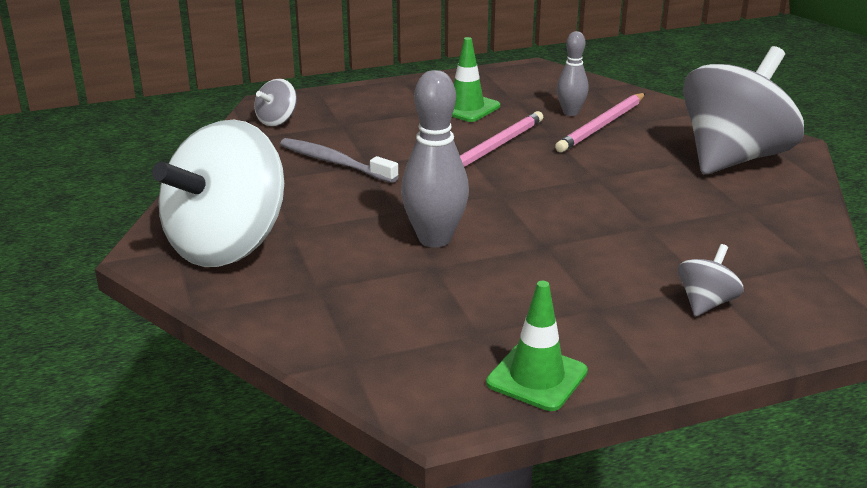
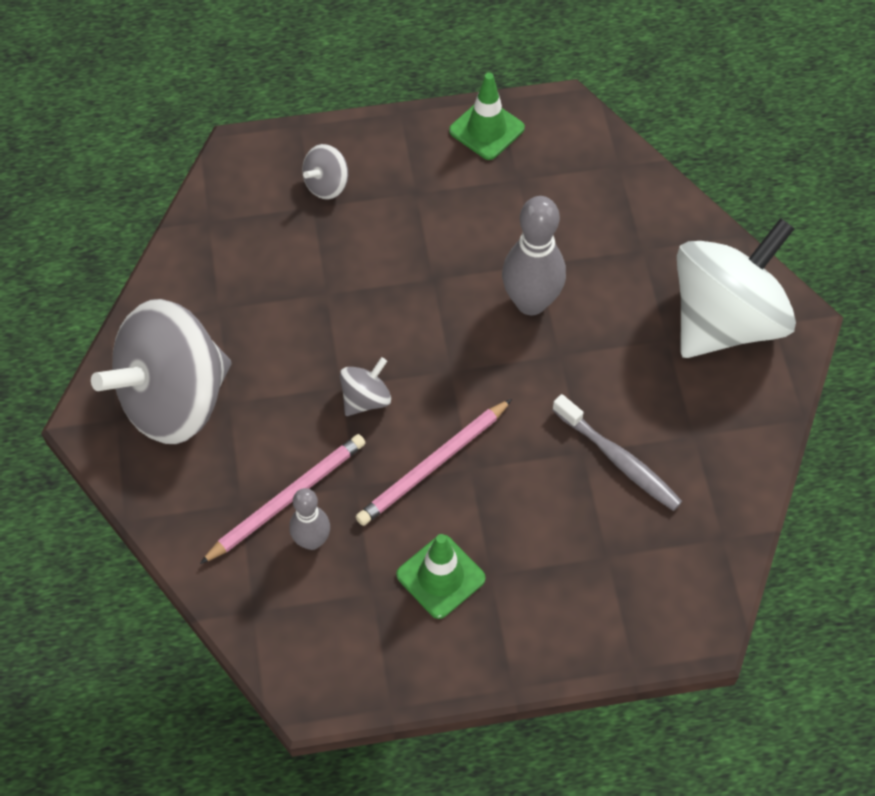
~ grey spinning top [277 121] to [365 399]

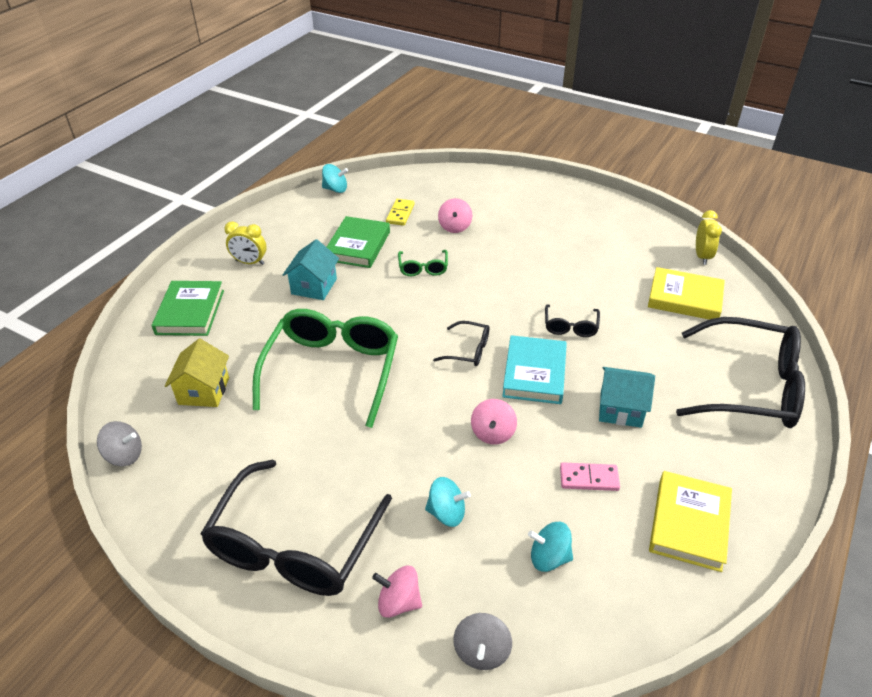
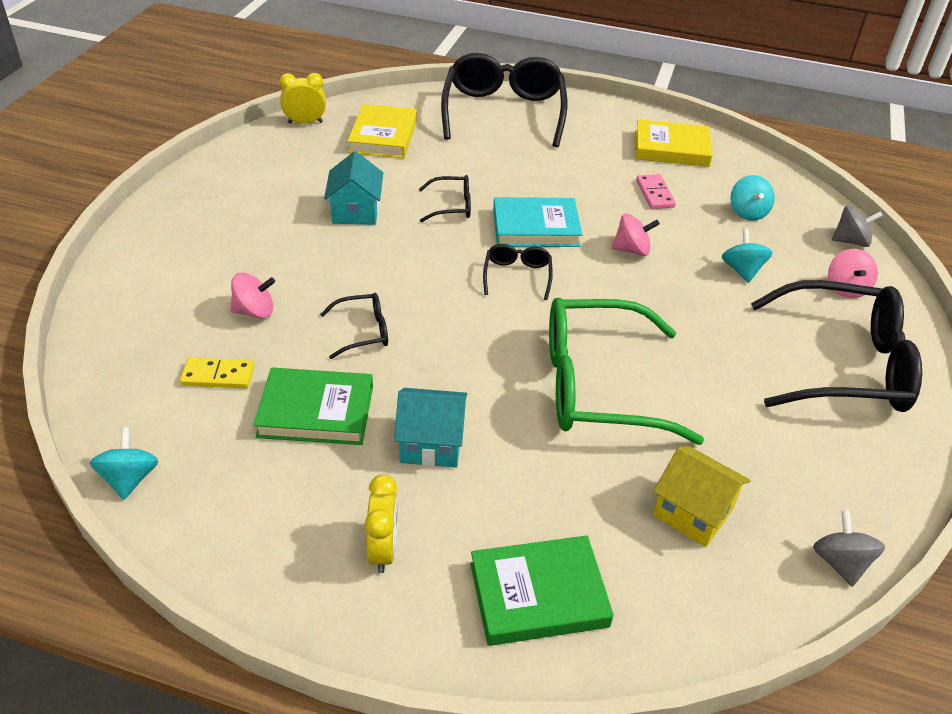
~ green glasses [423 268] to black glasses [363 332]
~ yellow house [204 391] = [693 512] 45 degrees clockwise
~ turquoise house [620 409] to [355 211]

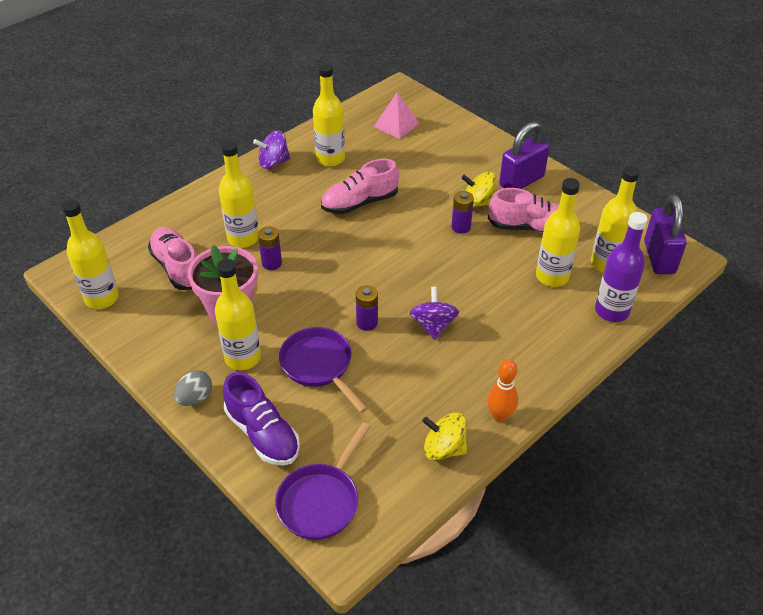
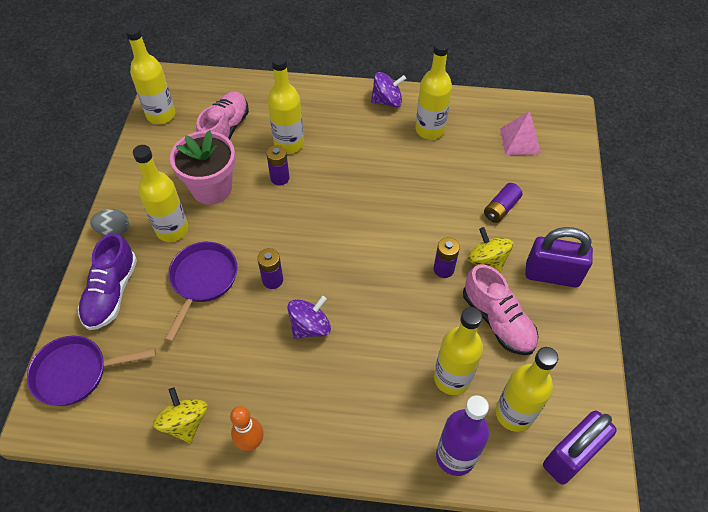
~ purple spinning top [273 162] = [387 101] 135 degrees clockwise
- pink shoe [359 203]
+ purple battery [501 208]

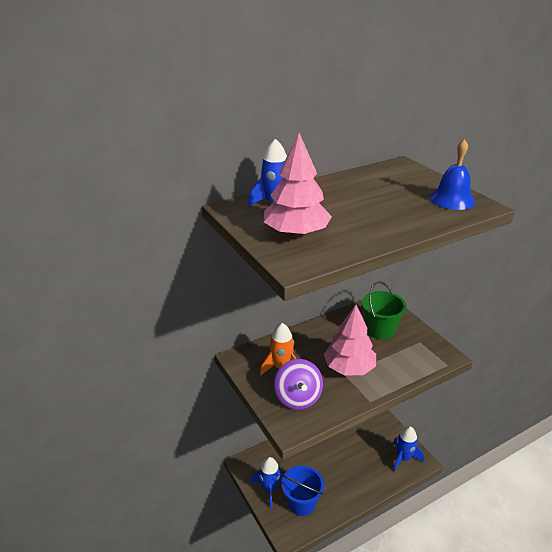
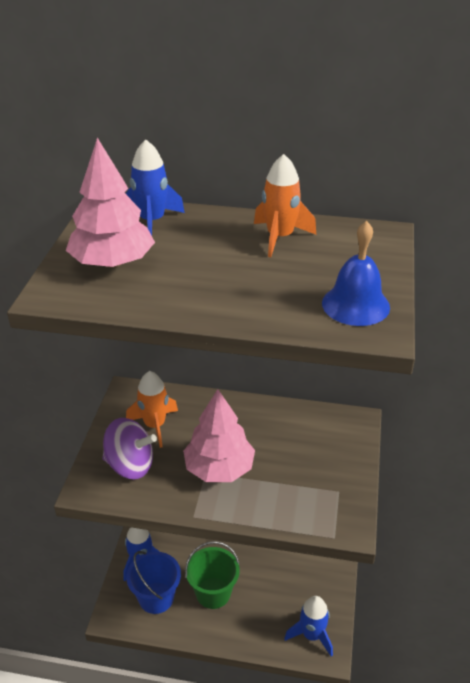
~ green bucket [380 330] to [213 593]
~ purple spinning top [298 398] = [130 465] 105 degrees counterclockwise
+ orange rocket [280 237]

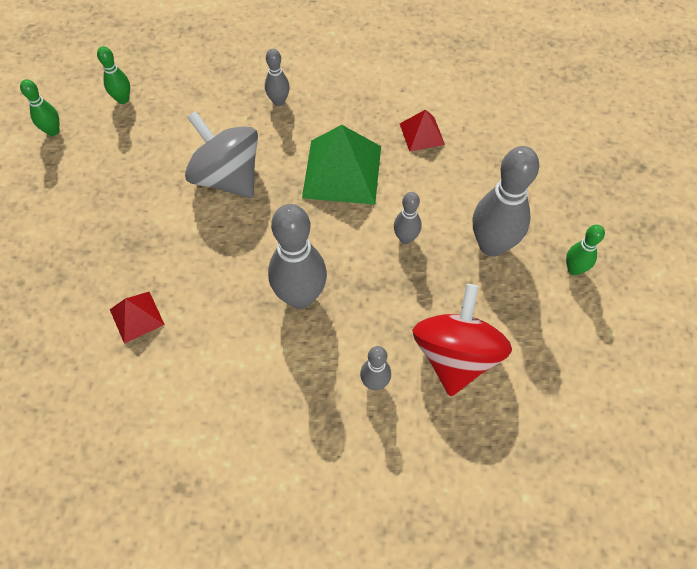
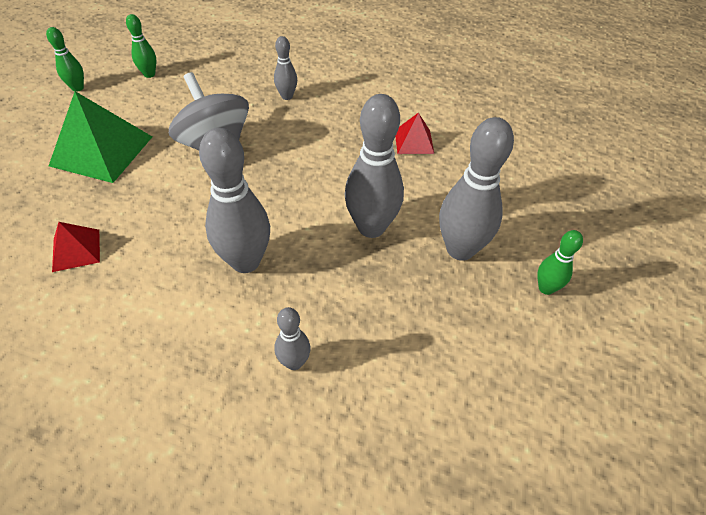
~ green pyramid [342 171] to [101 150]
~ grey bowling pin [405 238] = [371 227] x1.95
- red spinning top [455 356]

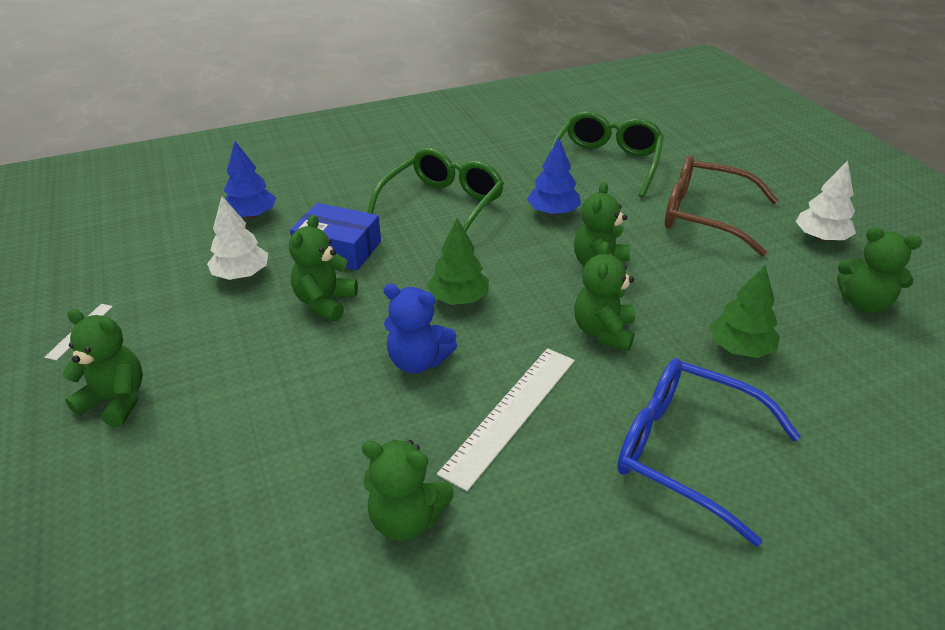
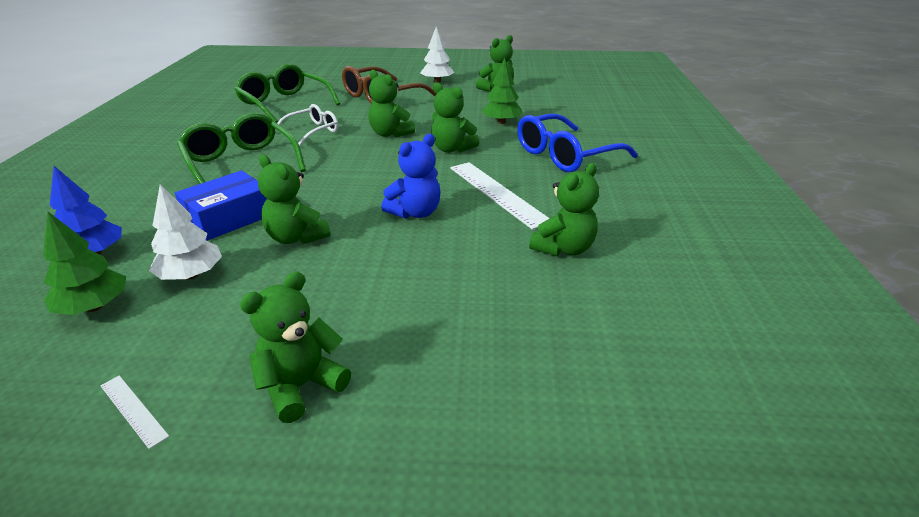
~ blue tree [553 212] to white glasses [312 131]
~ green tree [459 299] to [94 307]

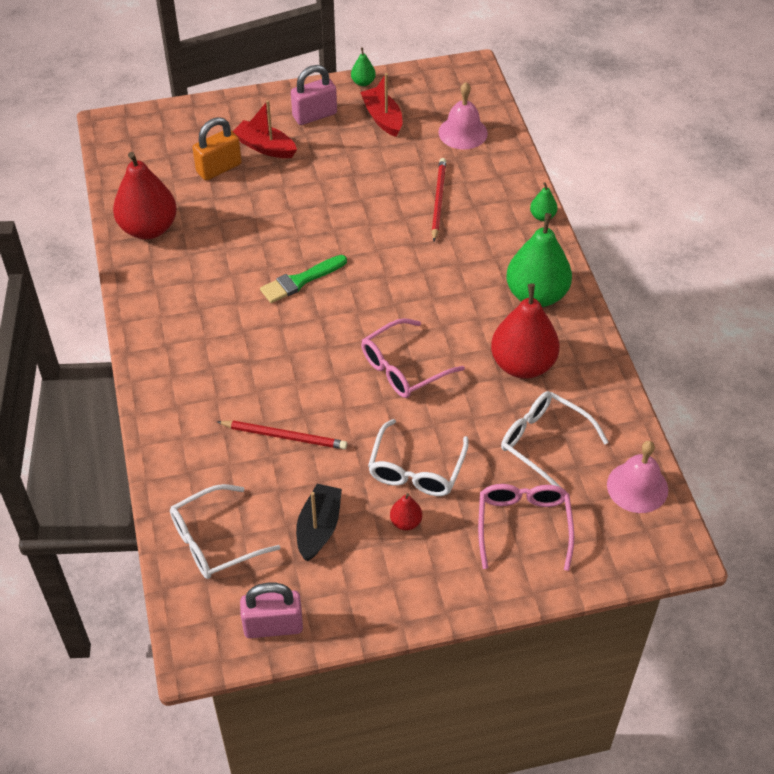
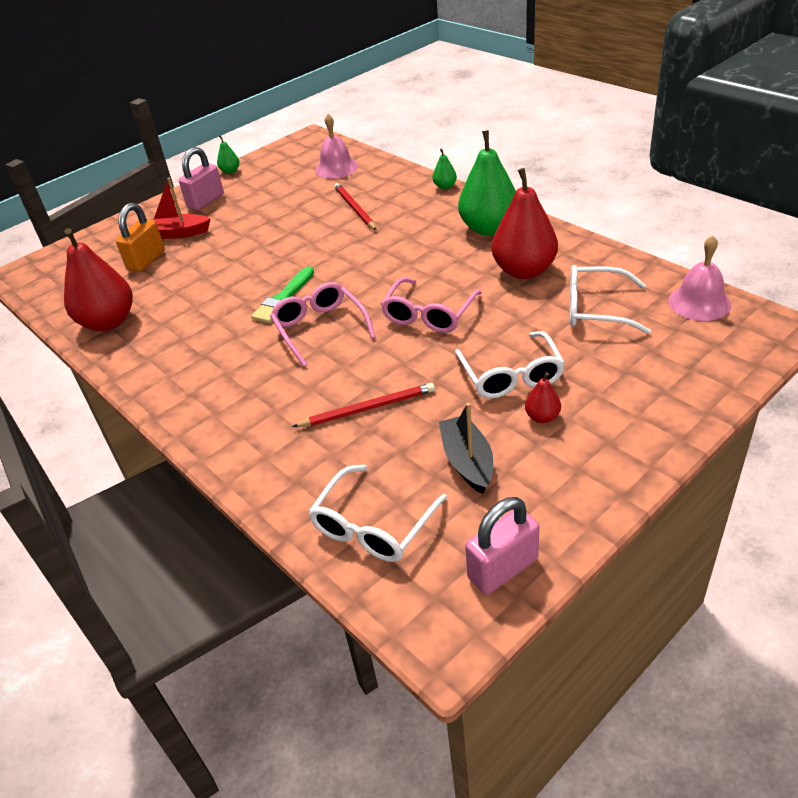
- red boat [382 118]
~ pink glasses [523 525] to [320 328]

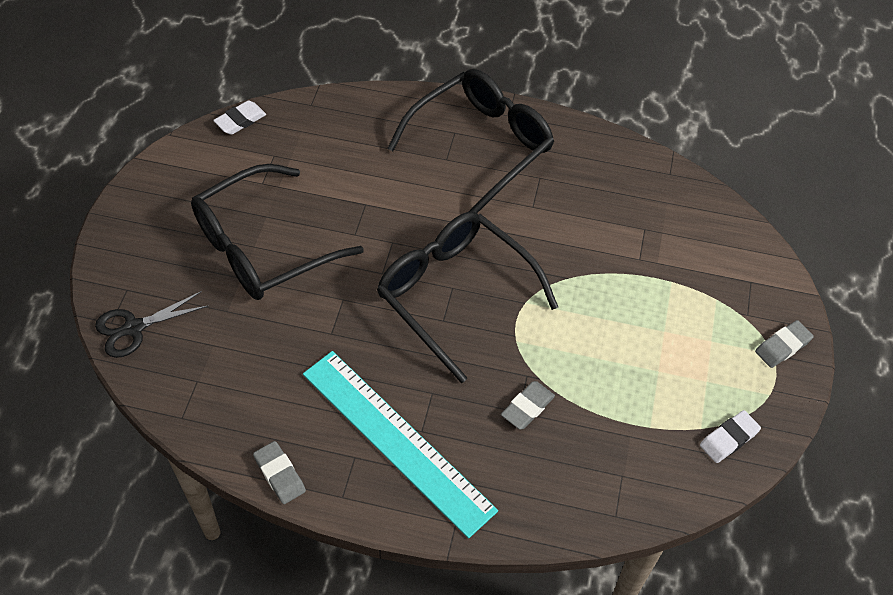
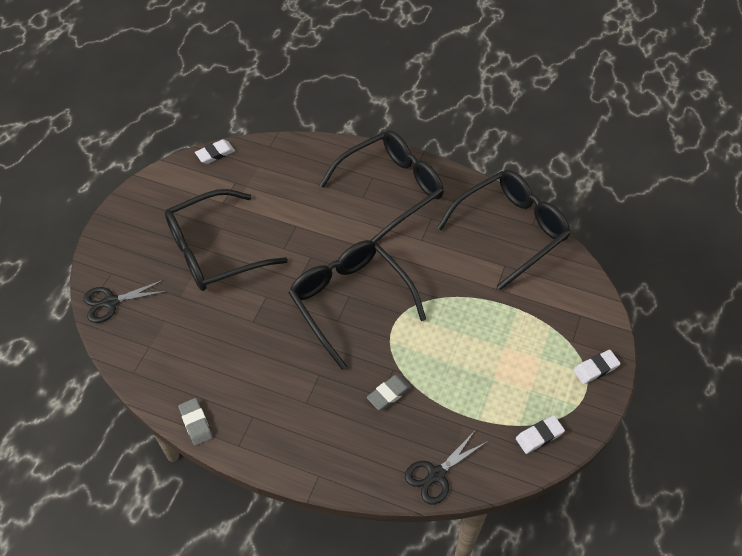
~ grey eraser [782 346] to white eraser [595 368]
- turquoise ruler [397 440]
+ black glasses [512 229]
+ black scissors [436 474]

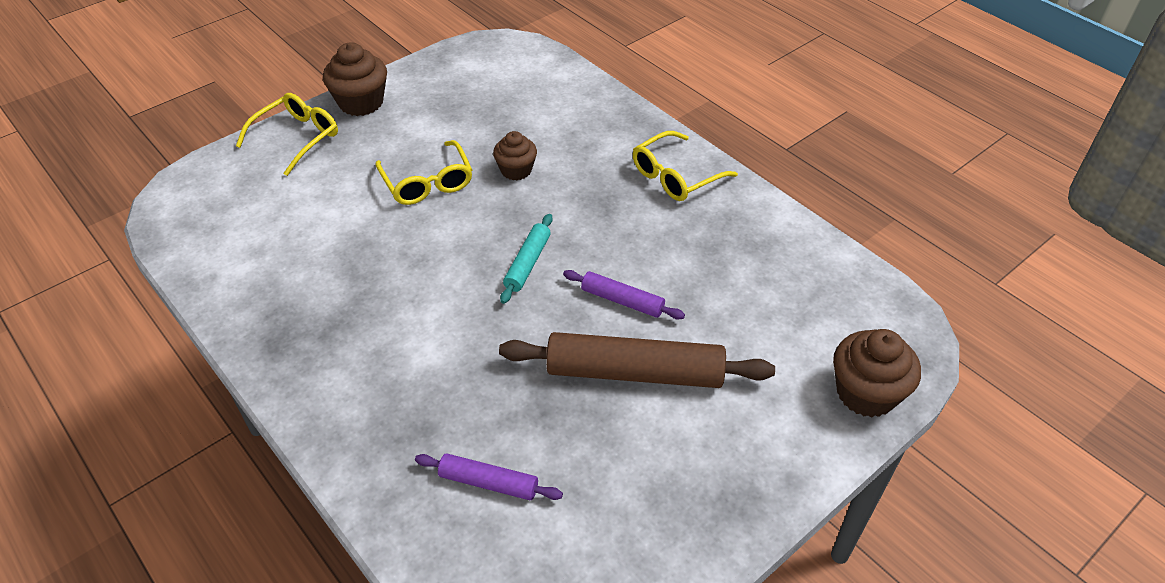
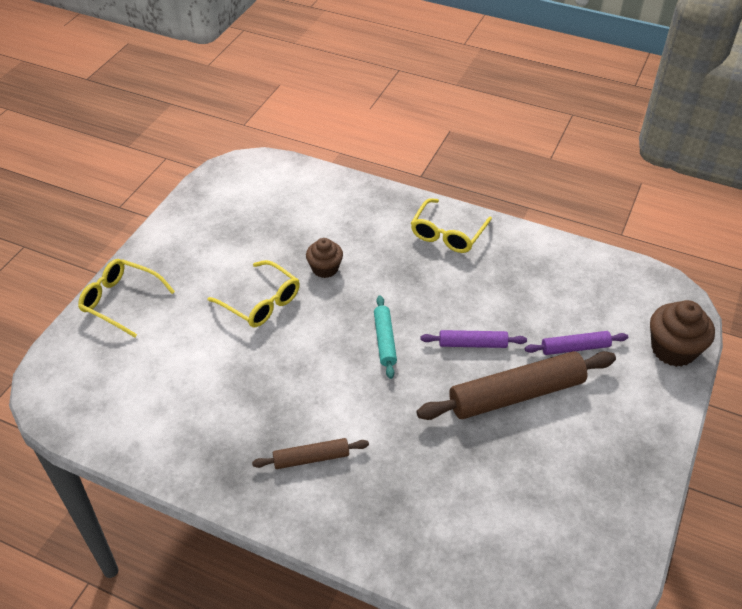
- brown cupcake [361 102]
~ yellow glasses [296 138] = [121 301] 75 degrees counterclockwise
~ purple rolling pin [488 482] to [575 348]
+ brown rolling pin [311 458]

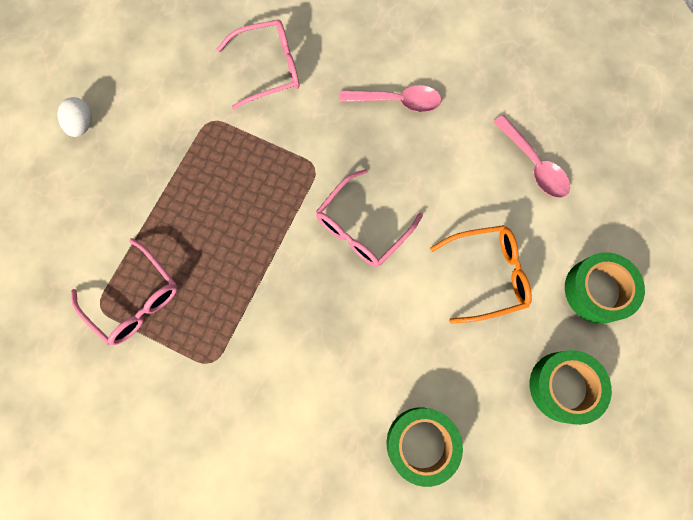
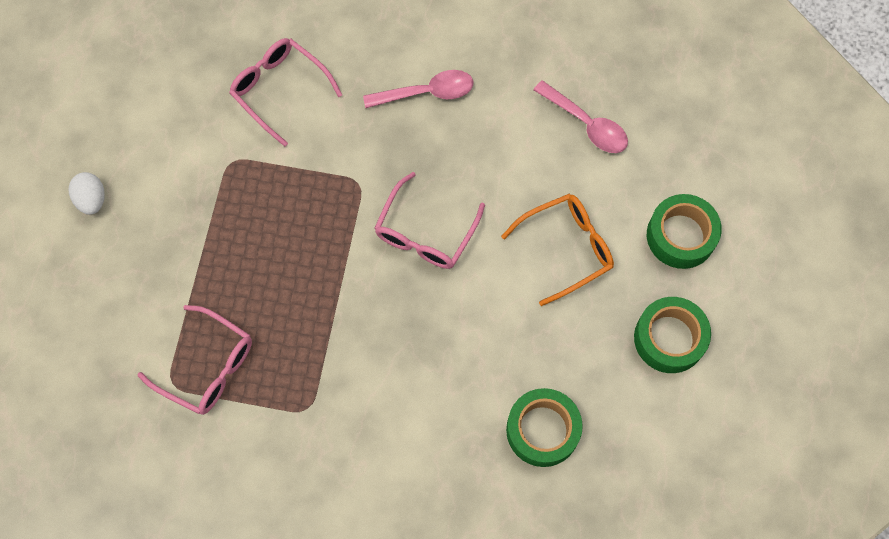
~ pink glasses [269 68] = [279 90] 105 degrees counterclockwise

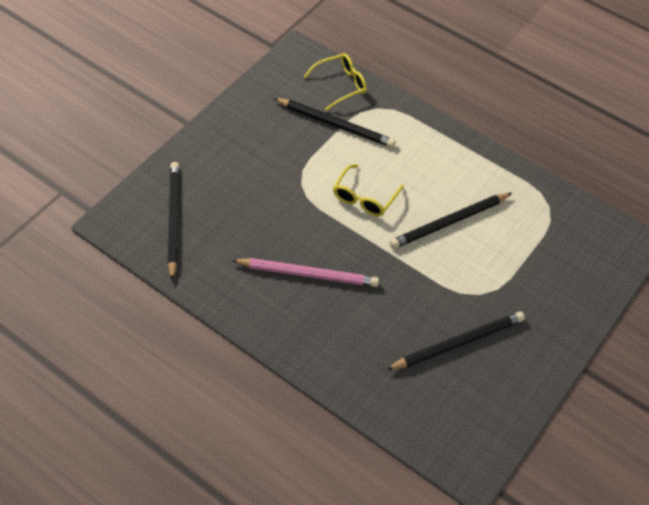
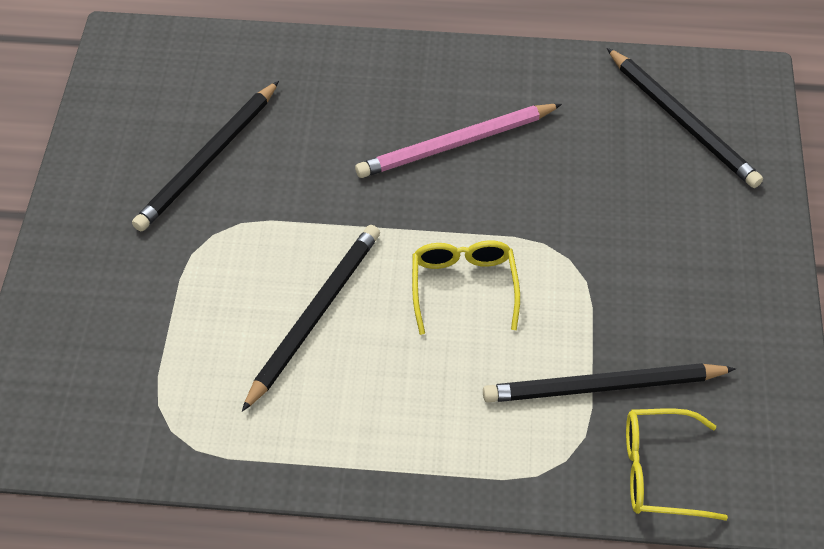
~ yellow glasses [340 85] = [660 471] 60 degrees clockwise

